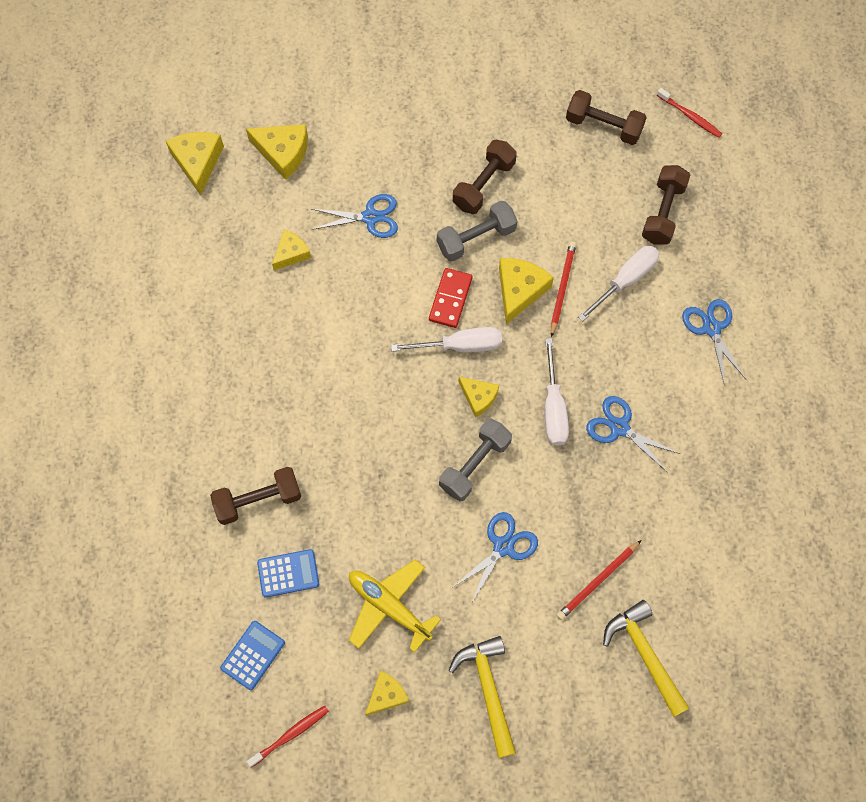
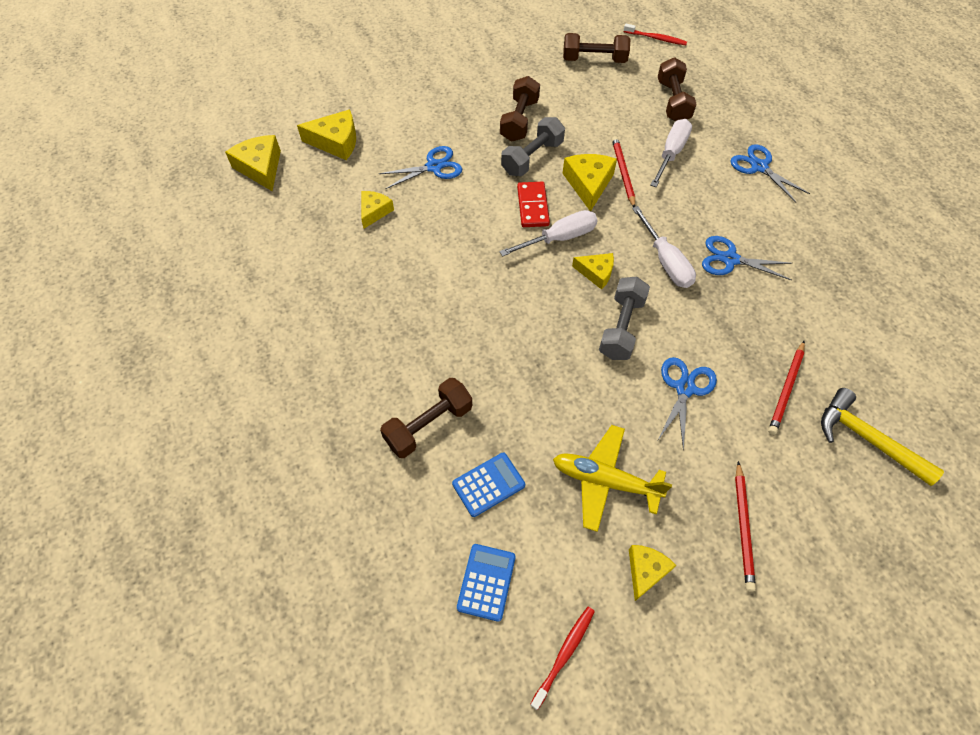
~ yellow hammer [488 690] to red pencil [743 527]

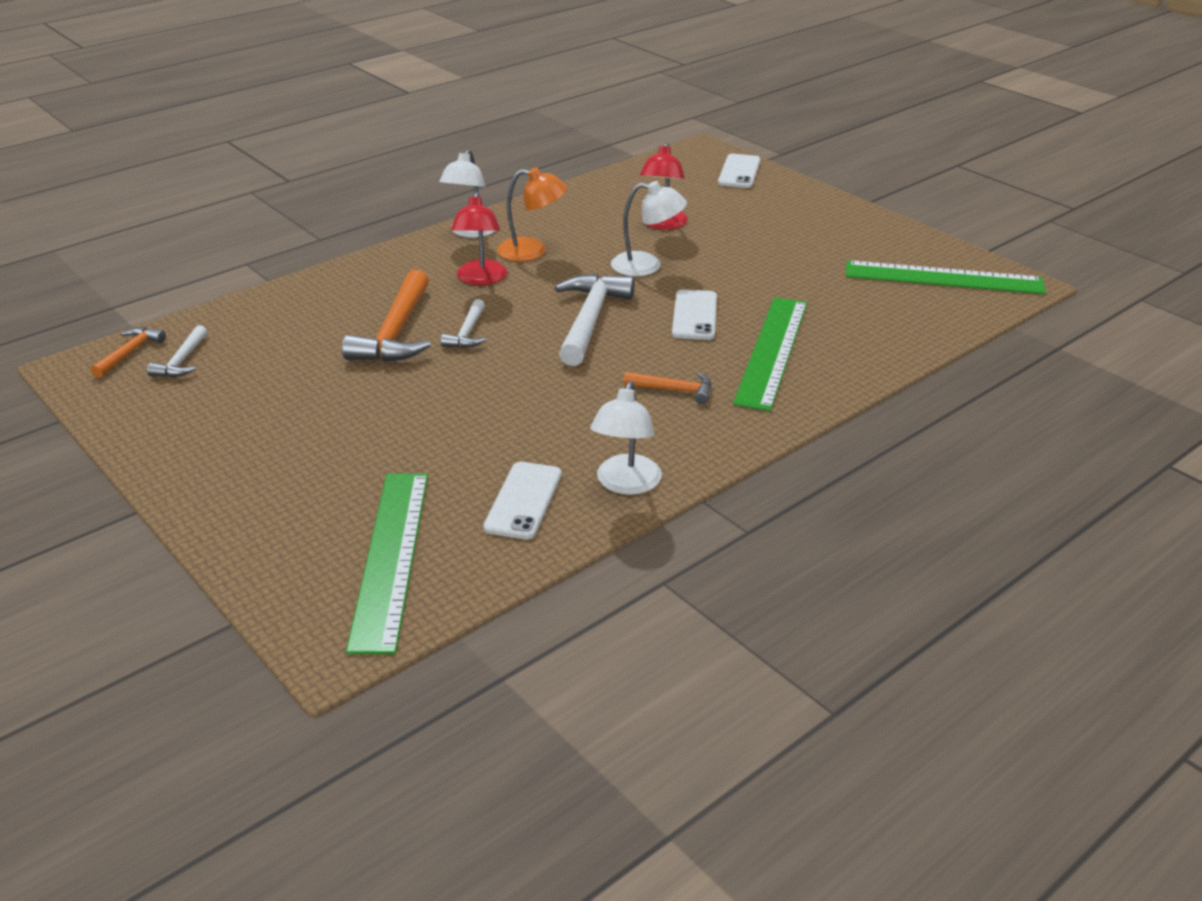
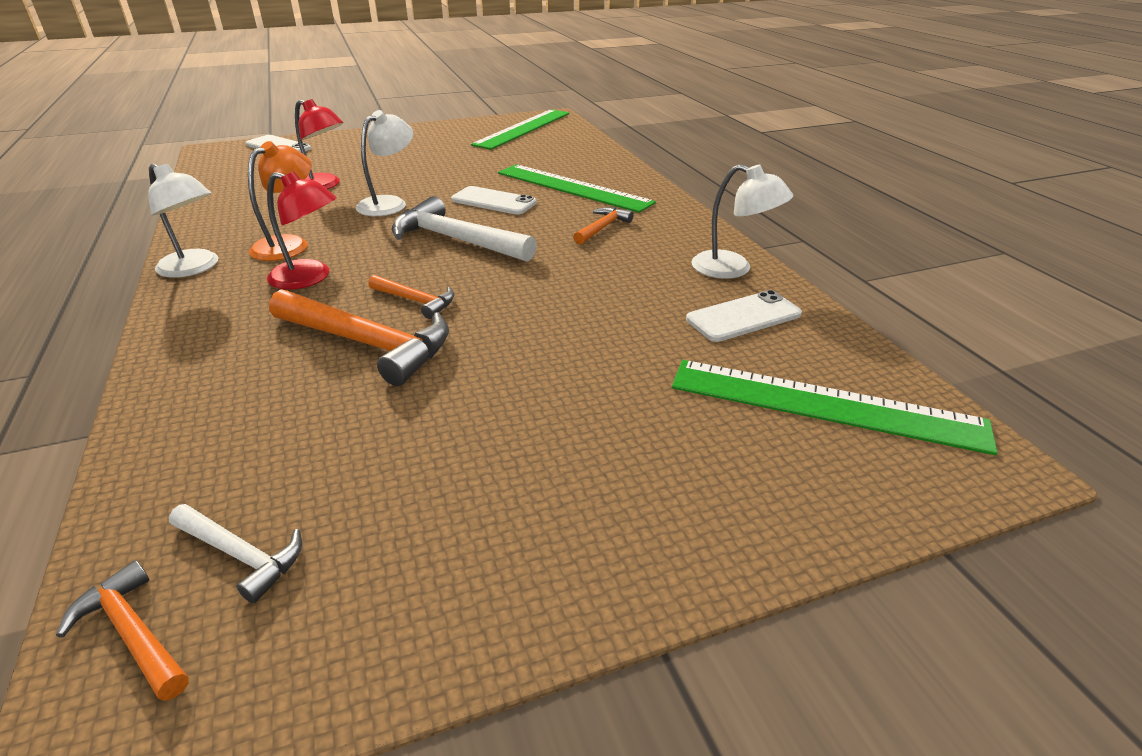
~ white hammer [467 333] to orange hammer [416 301]
~ white phone [523 501] = [743 317] 60 degrees counterclockwise

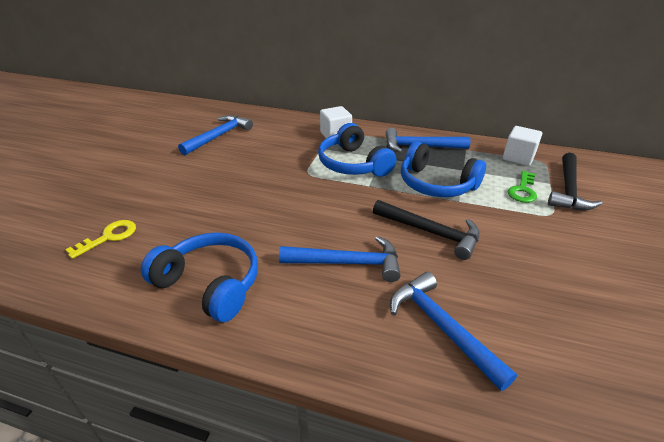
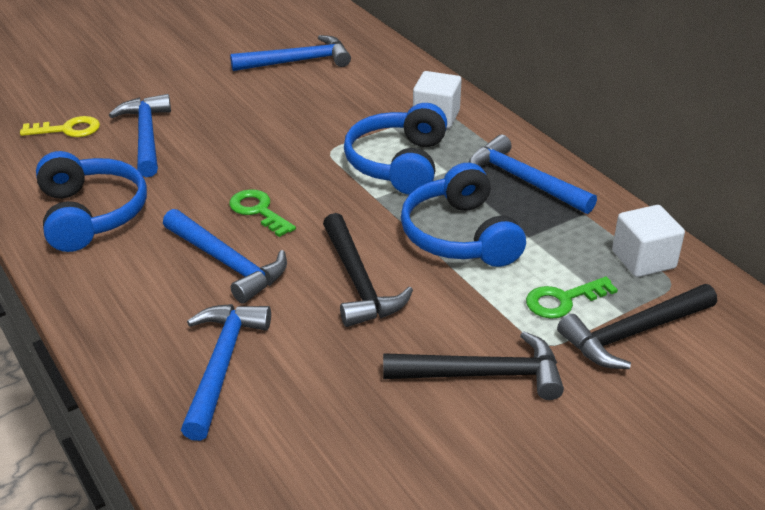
+ blue hammer [146 136]
+ green key [258 211]
+ black hammer [483 374]

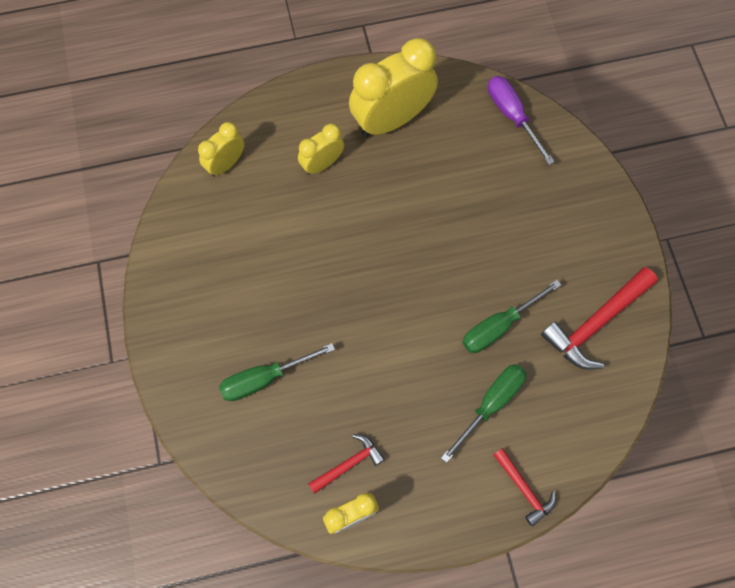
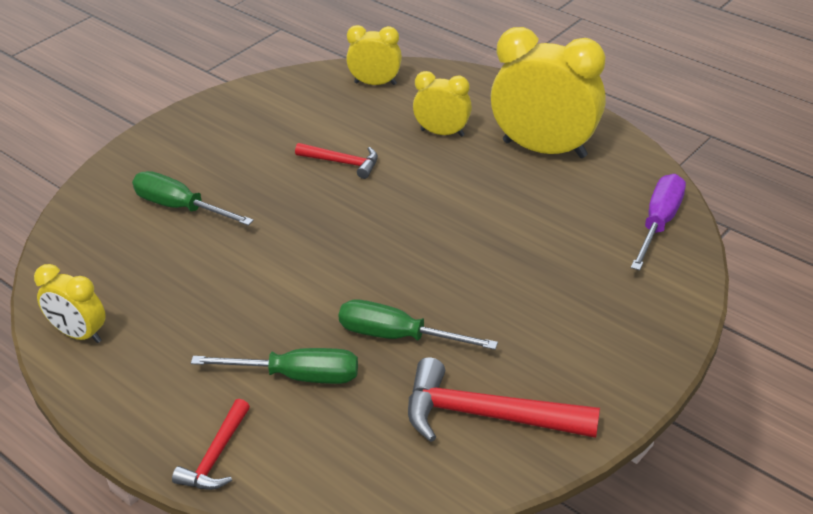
~ red hammer [349 464] to [343 163]

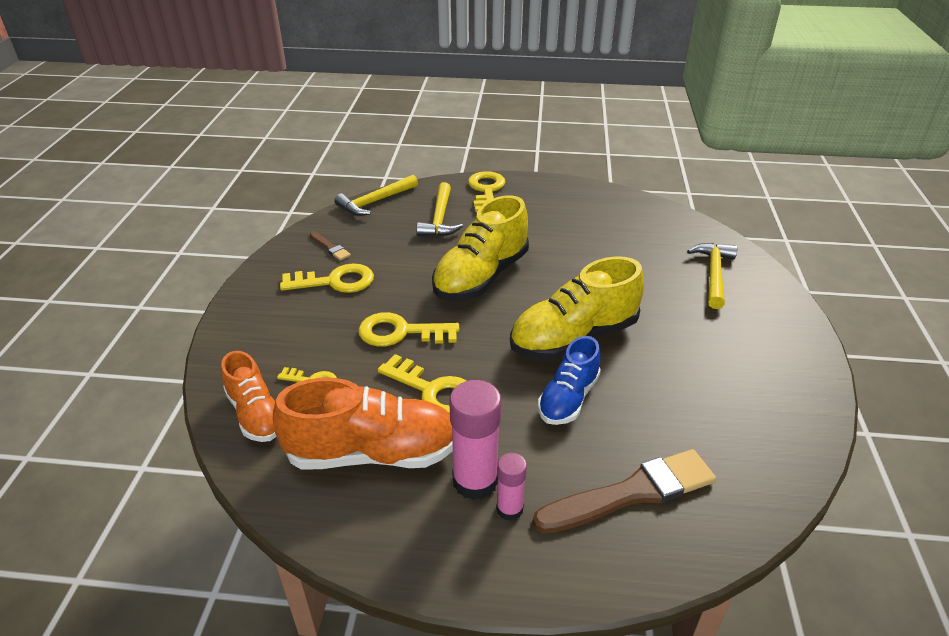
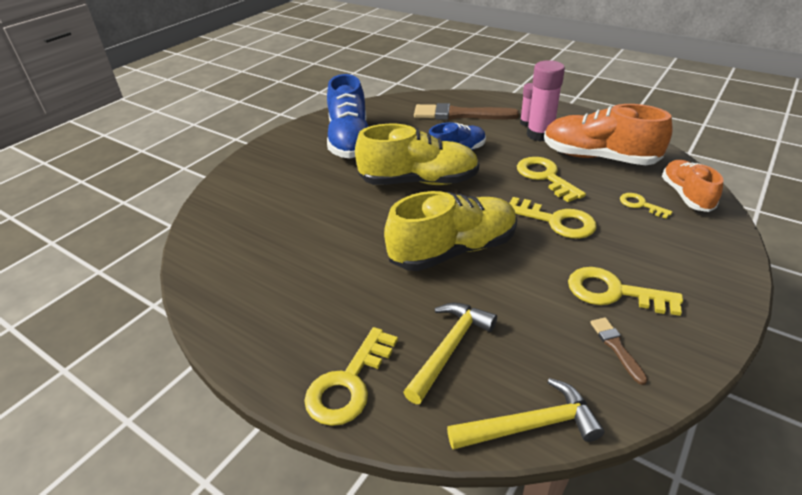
- yellow hammer [713 274]
+ blue shoe [350 141]

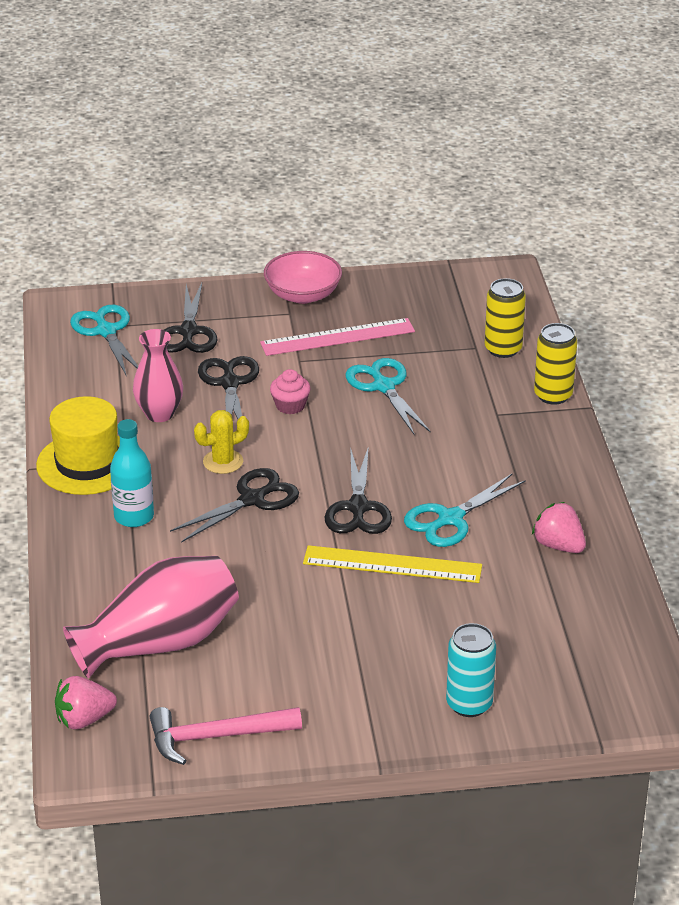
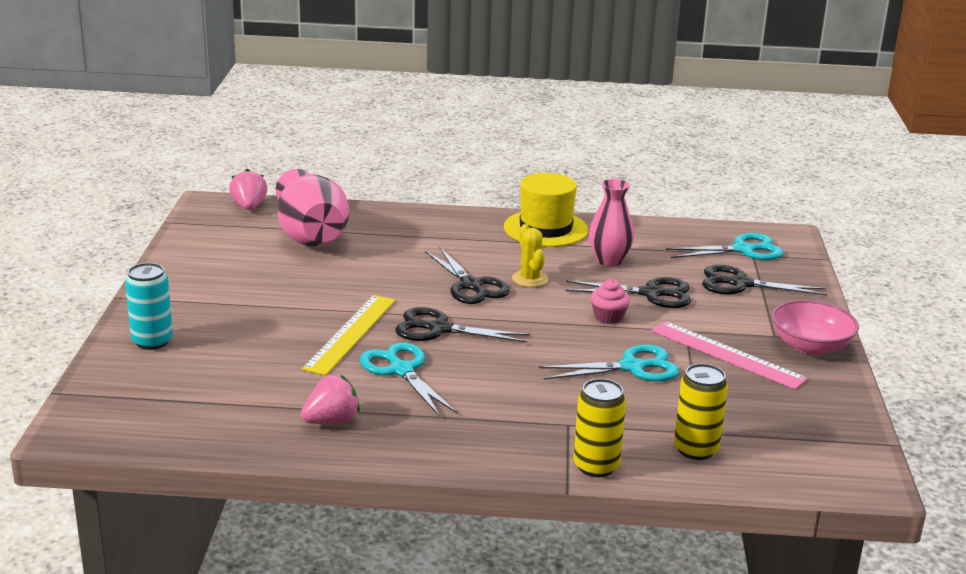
~ pink ruler [337 337] = [727 354] 45 degrees counterclockwise
- turquoise bottle [134 517]
- pink hammer [216 737]

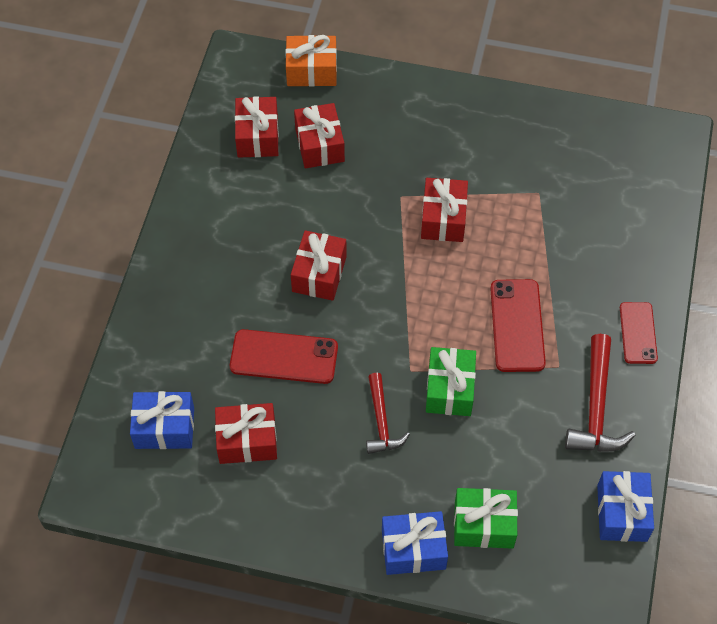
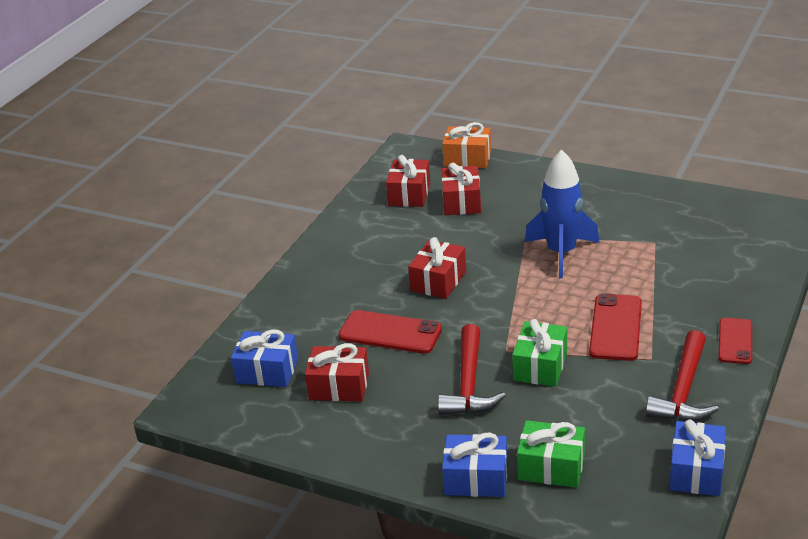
~ red gift [443 218] to blue rocket [561 253]
~ red hammer [381 421] = [469 383] x1.52

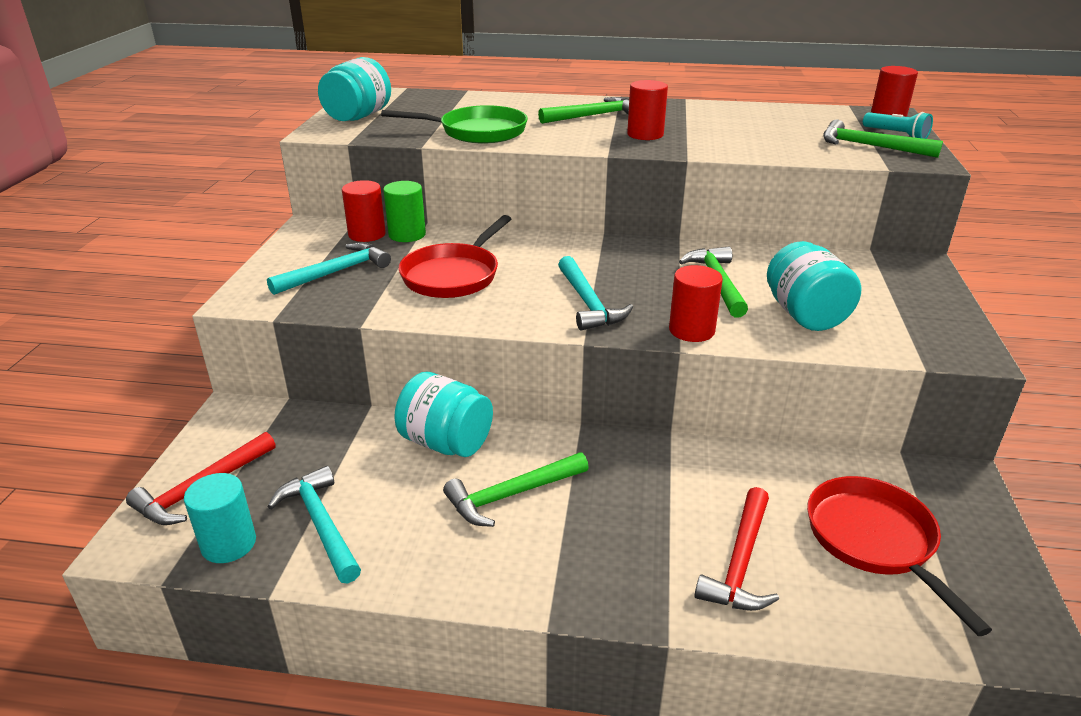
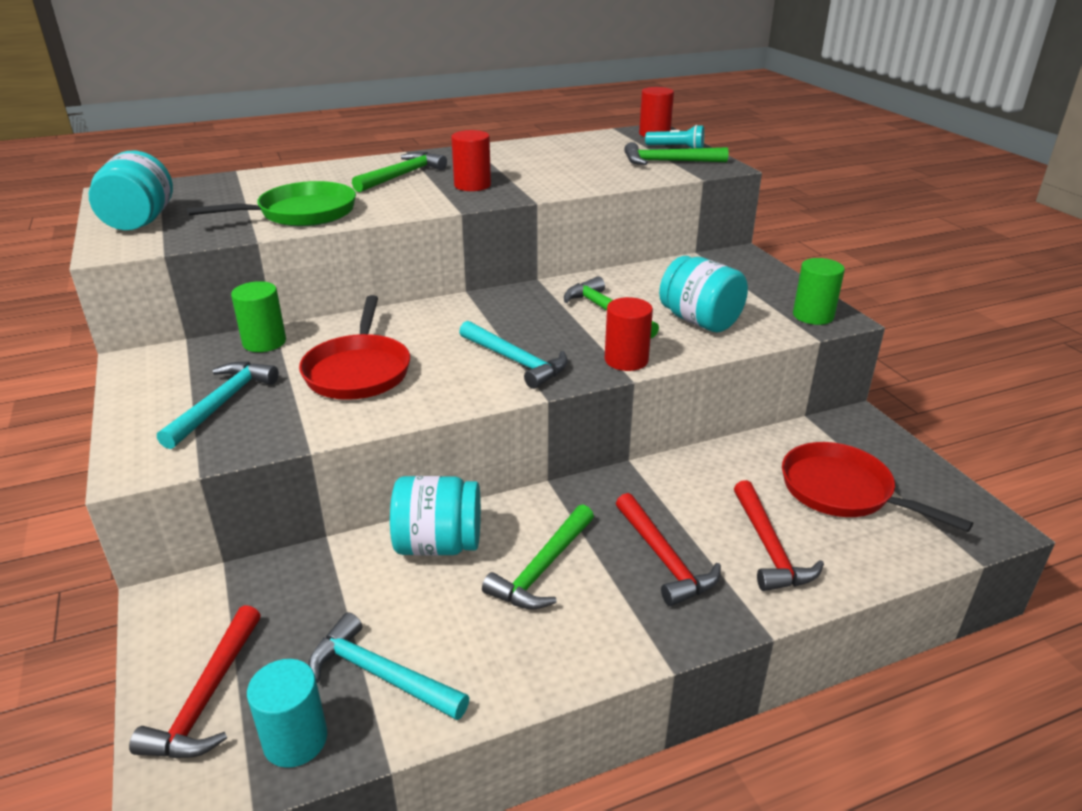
- red cylinder [367 234]
+ green cylinder [813 316]
+ red hammer [664 559]

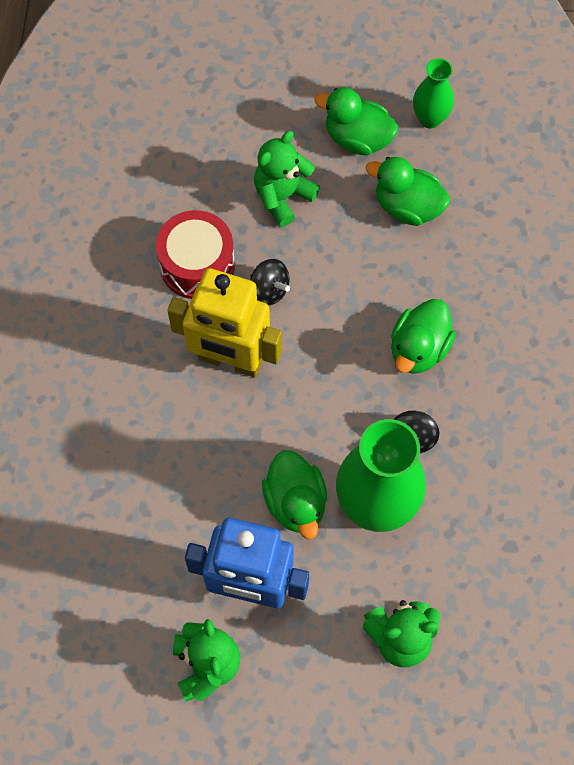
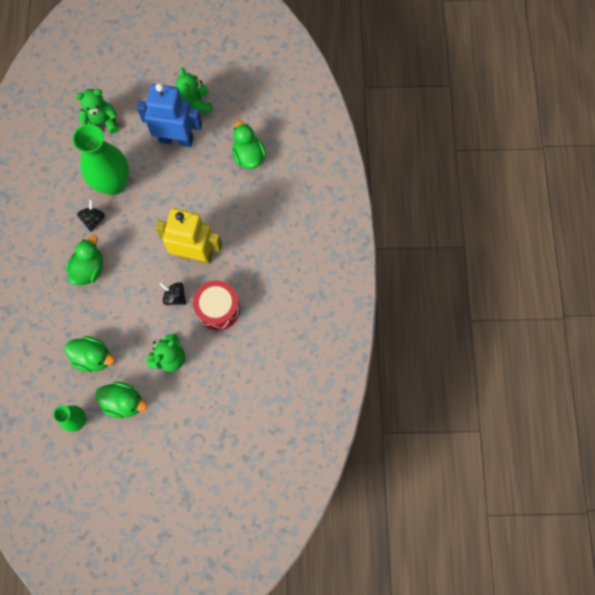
~ green duck [296 502] to [248 156]

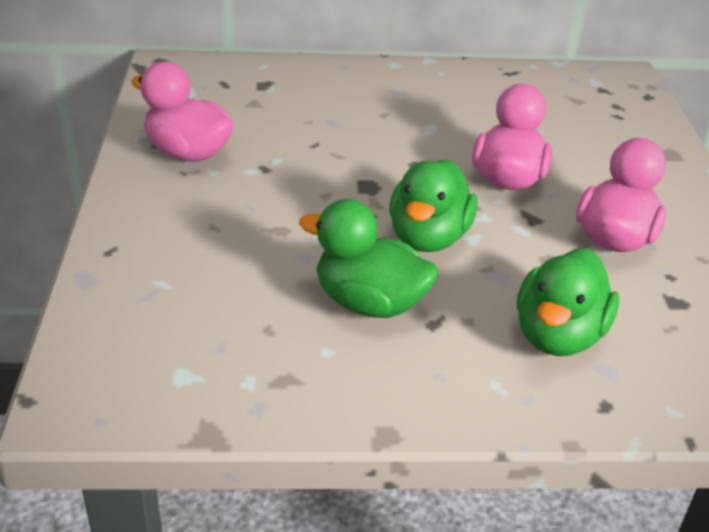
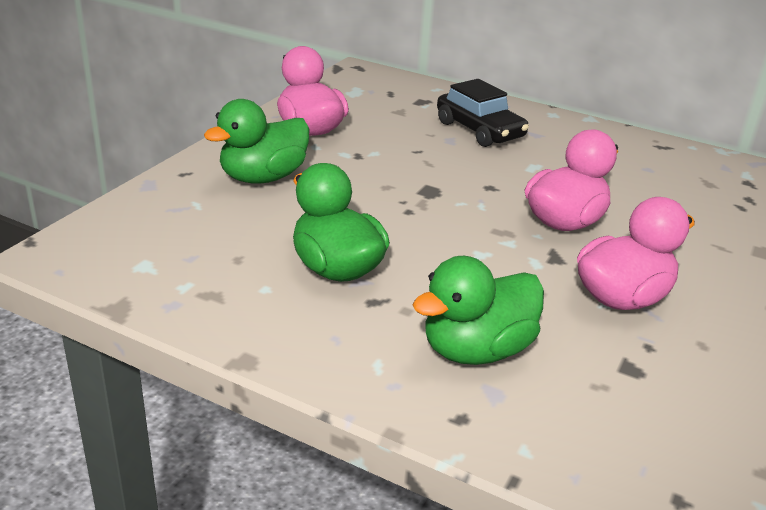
~ green duck [428 238] to [263 177]
+ black car [479 130]

